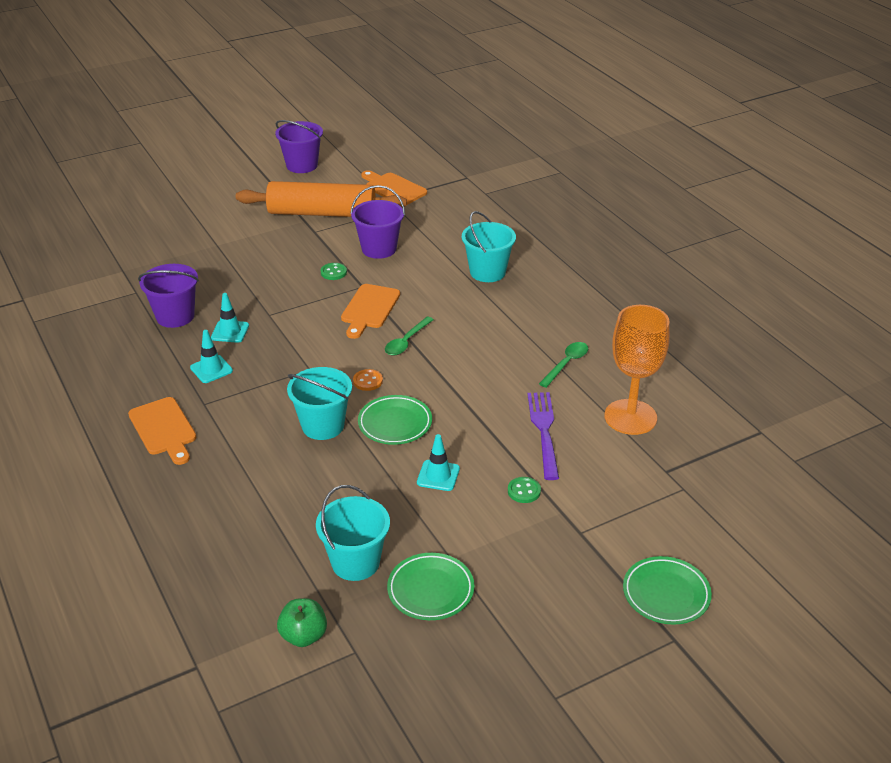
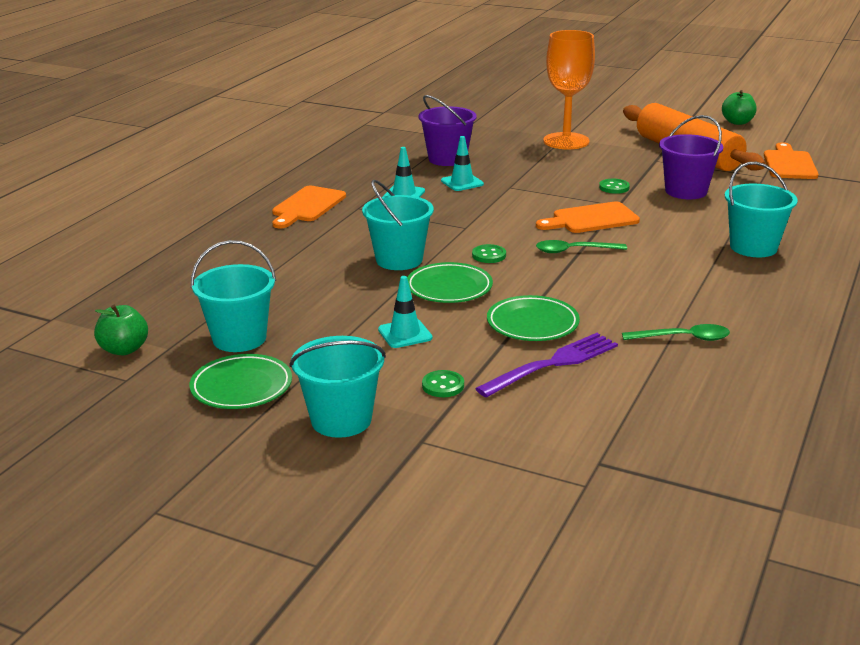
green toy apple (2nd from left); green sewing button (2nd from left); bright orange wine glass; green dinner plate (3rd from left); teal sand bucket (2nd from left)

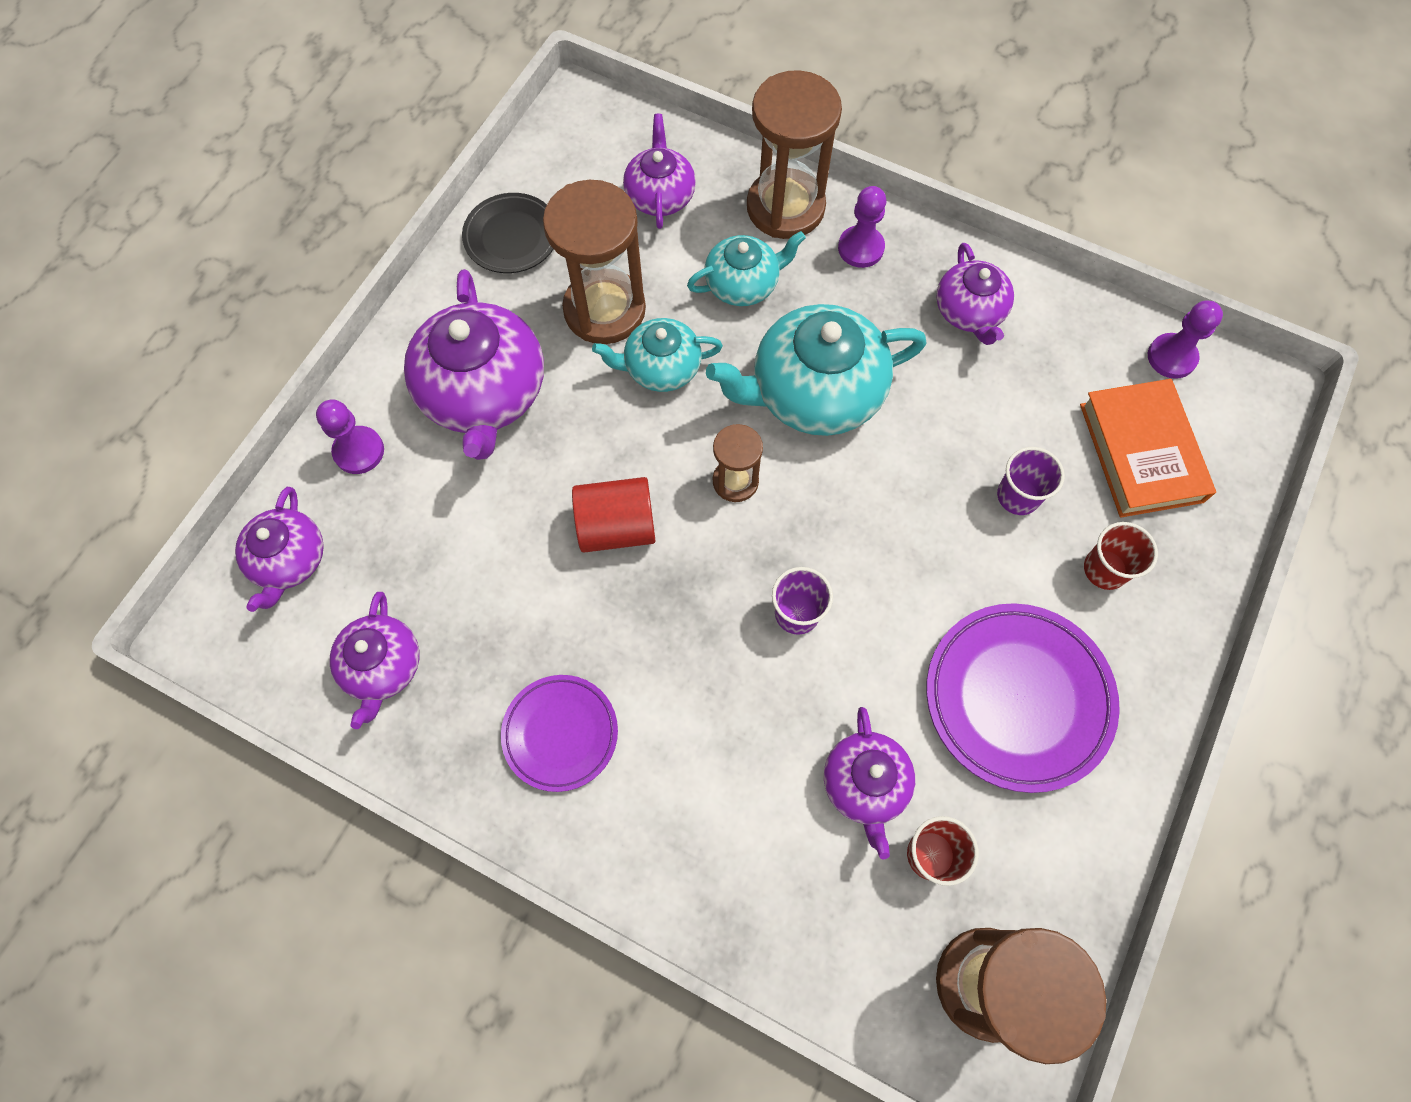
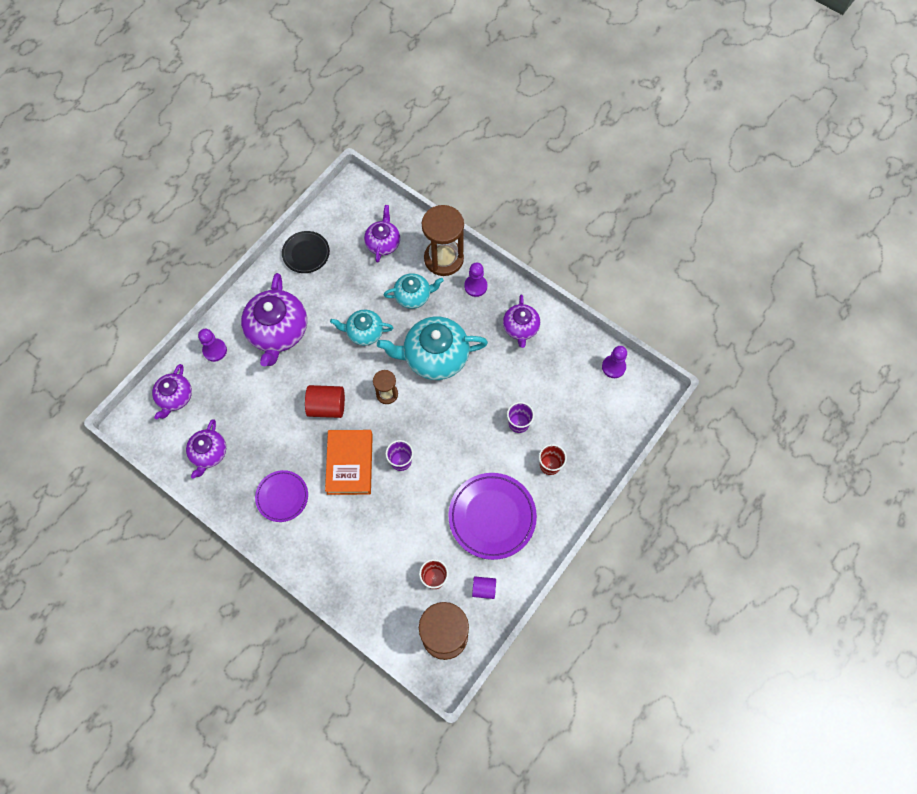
dark brown hourglass (1st from left in the first image); royal purple china teapot (5th from left in the first image); bright orange book; royal purple cylinder

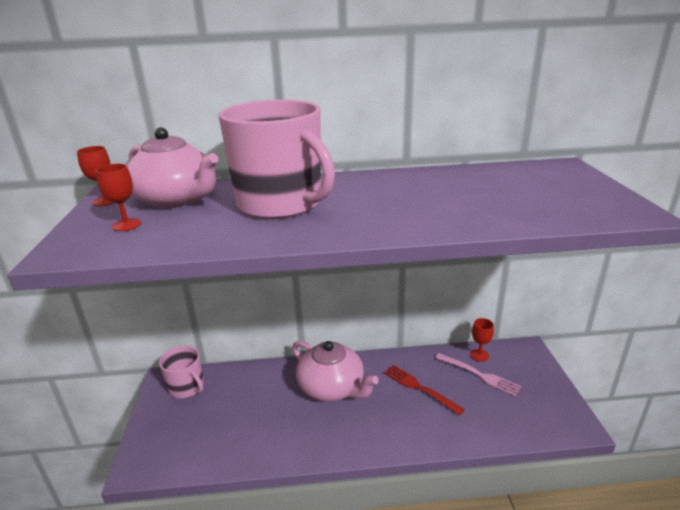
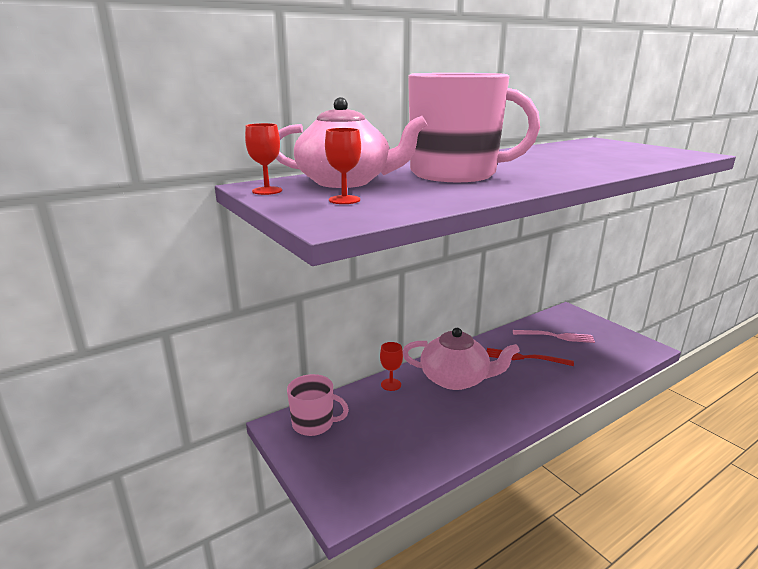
red wine glass (3rd from left)

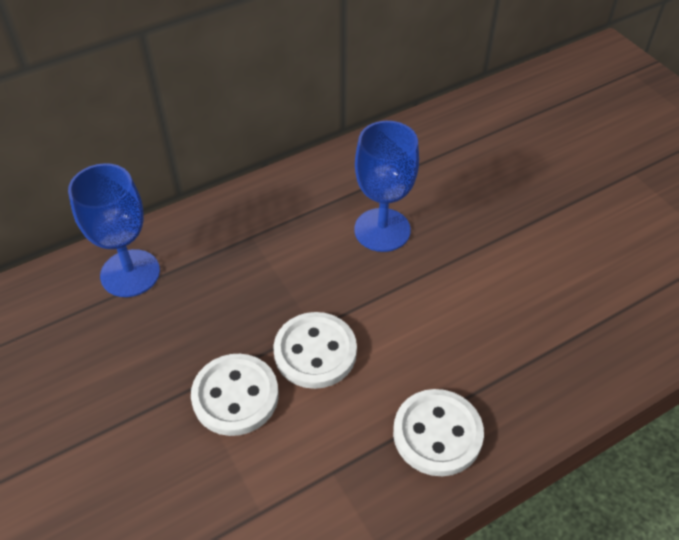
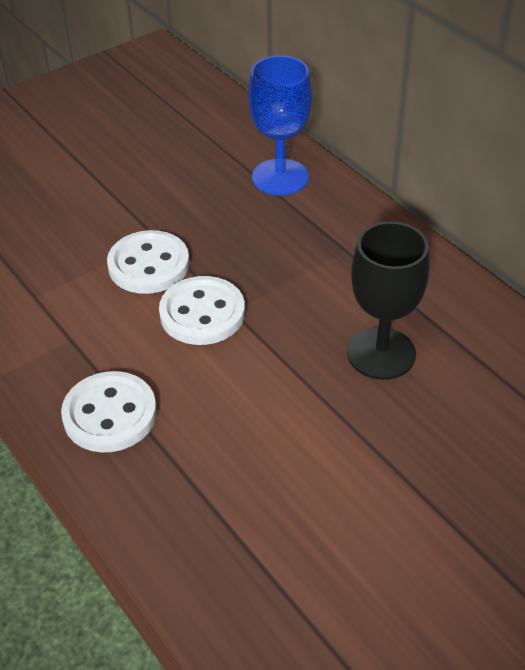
jet-black wine glass

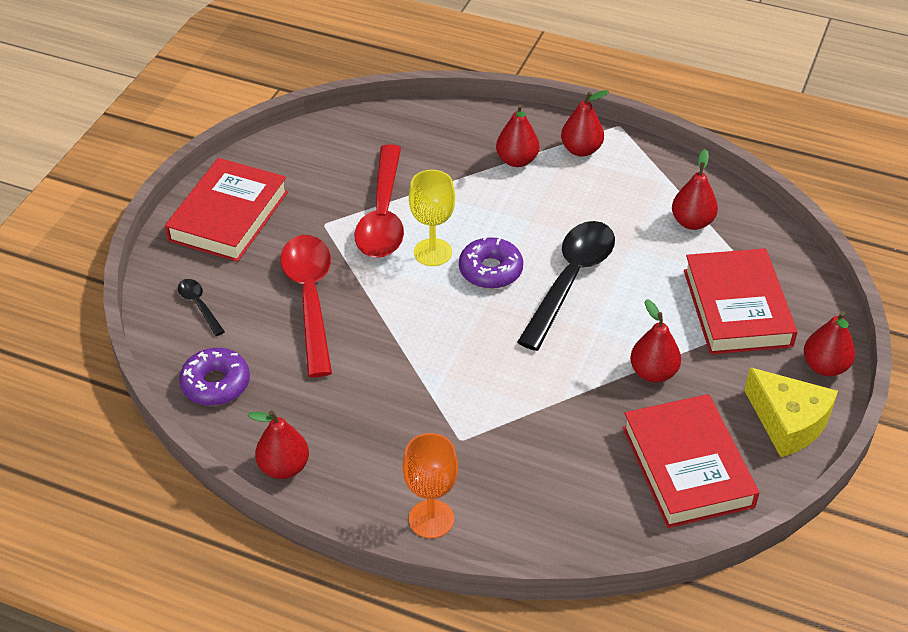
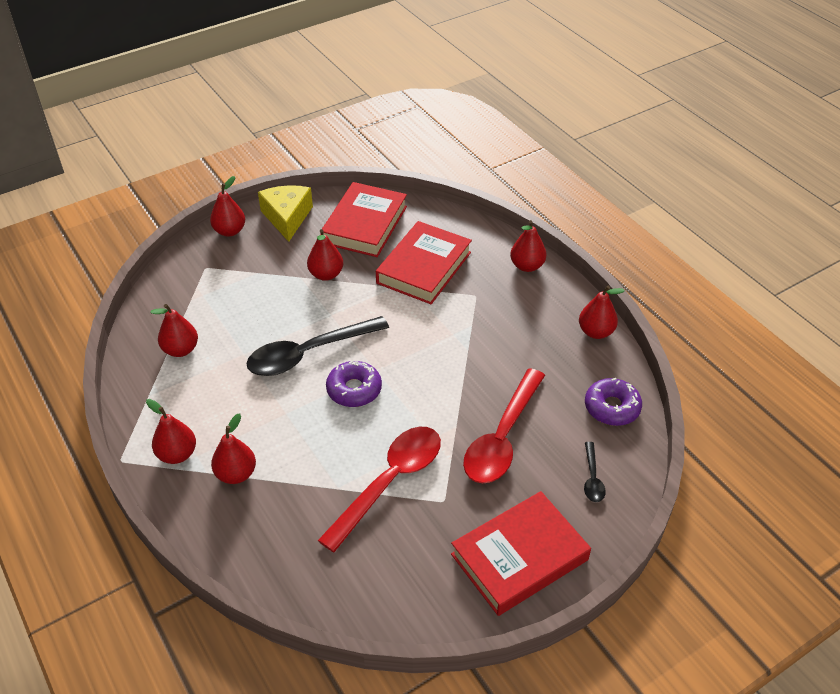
red pear fruit (6th from left); yellow wine glass; red book (2nd from left)

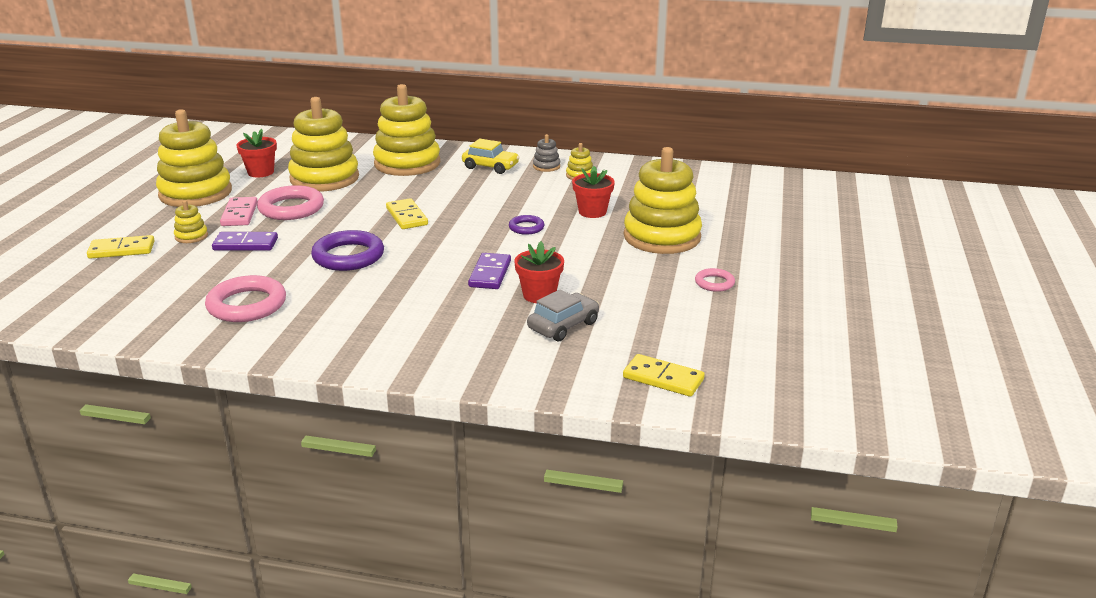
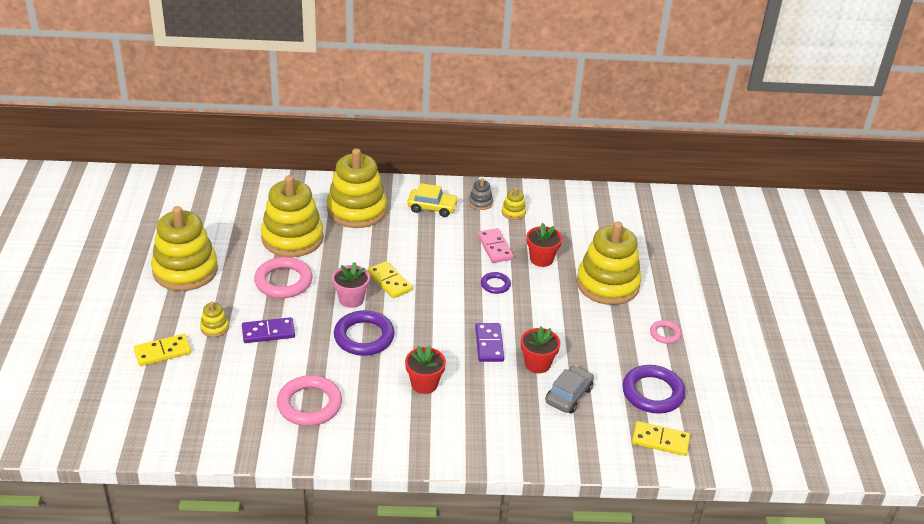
rosy domino; red potted plant (1st from left); rosy potted plant; royal purple ring (3rd from left)

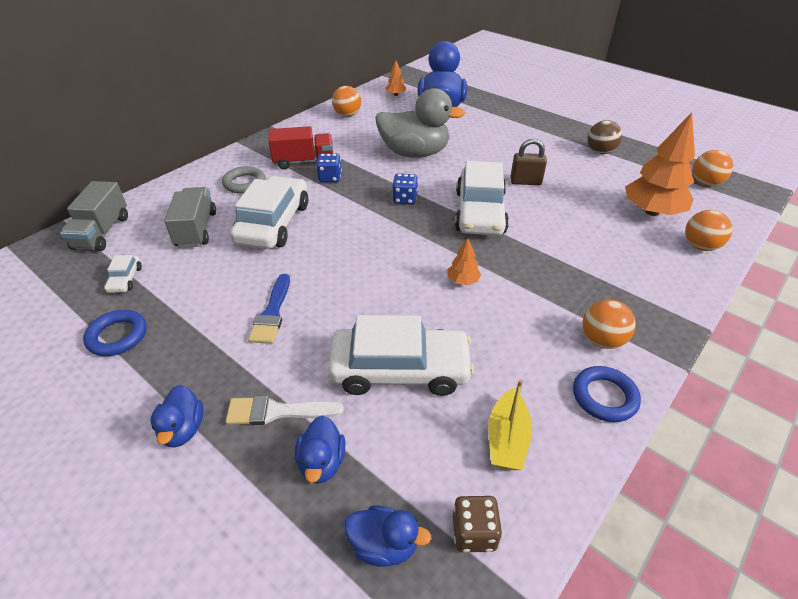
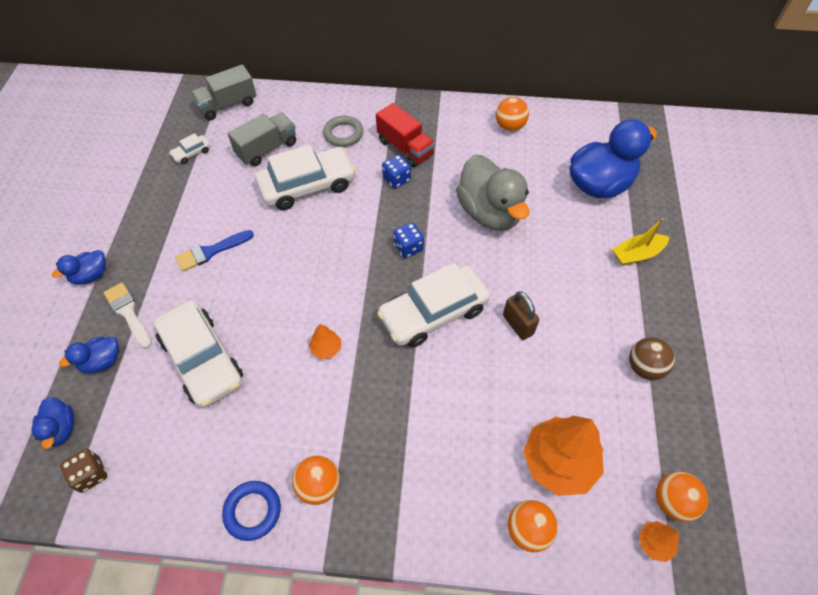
cobalt ring (1st from left in the first image); bright orange toy tree (3rd from left); yellow toy boat

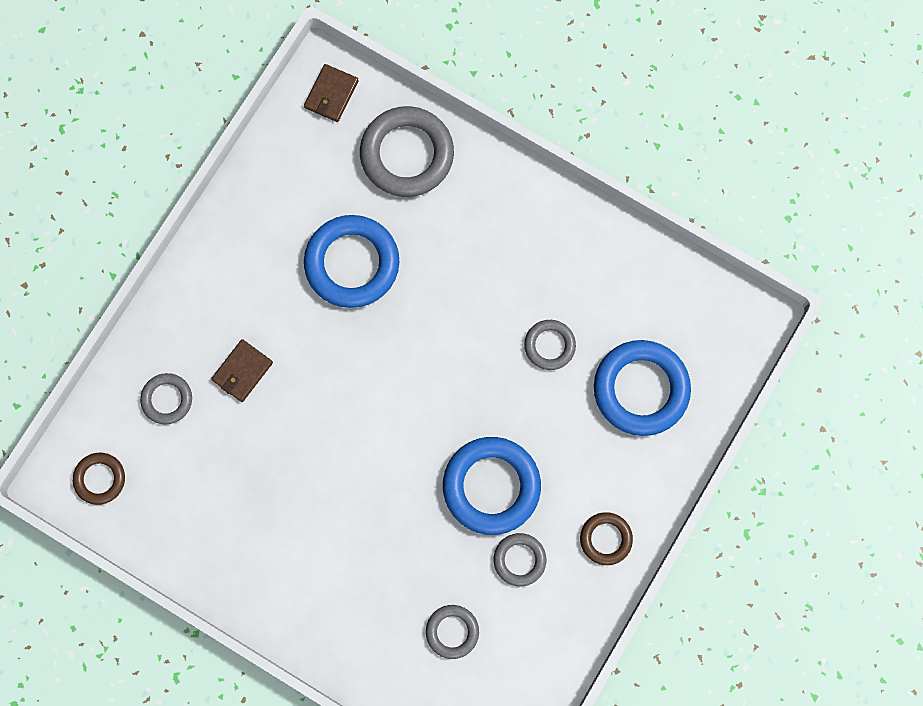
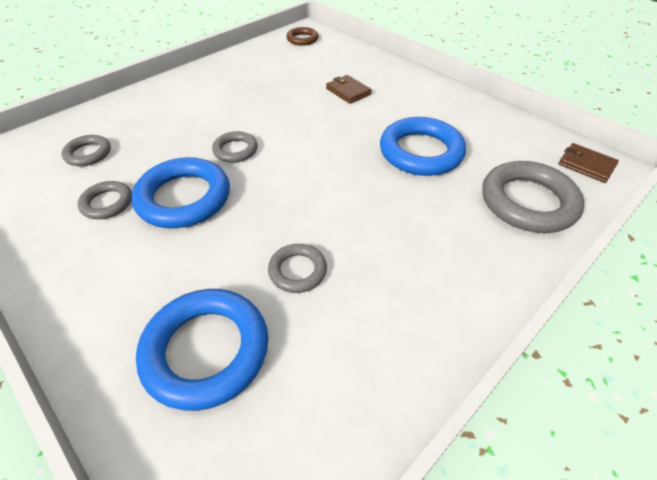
ash-grey ring (3rd from left); dark brown ring (2nd from left in the first image)

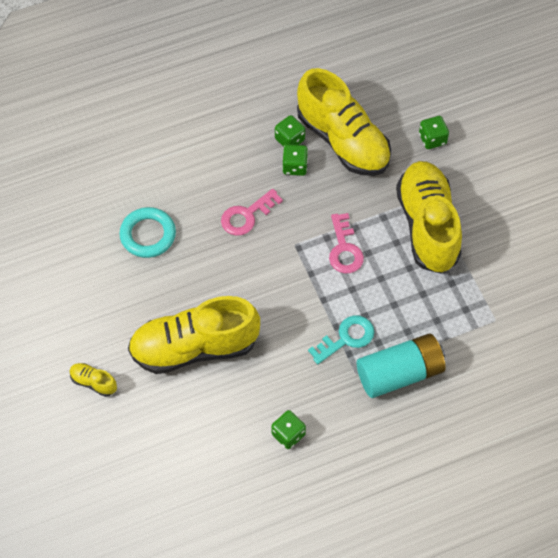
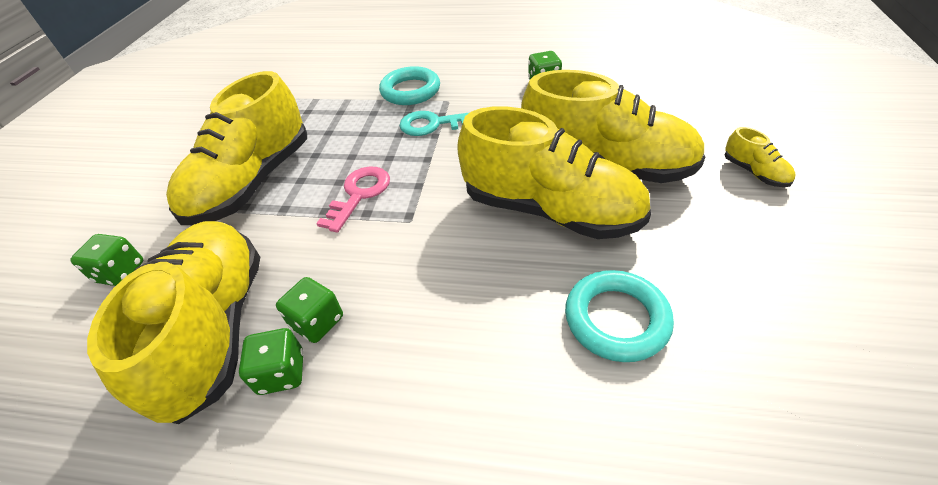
rosy key (1st from left in the first image); teal ring (1st from left); yellow shoe (3rd from left)

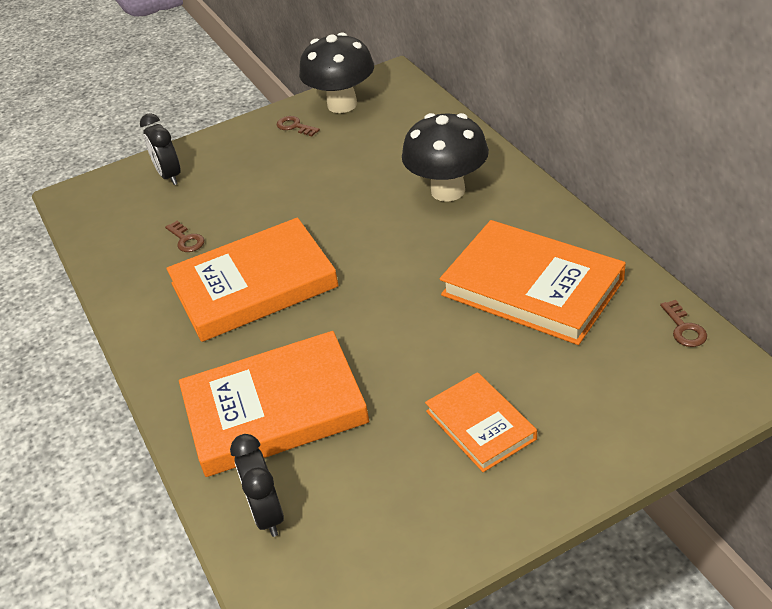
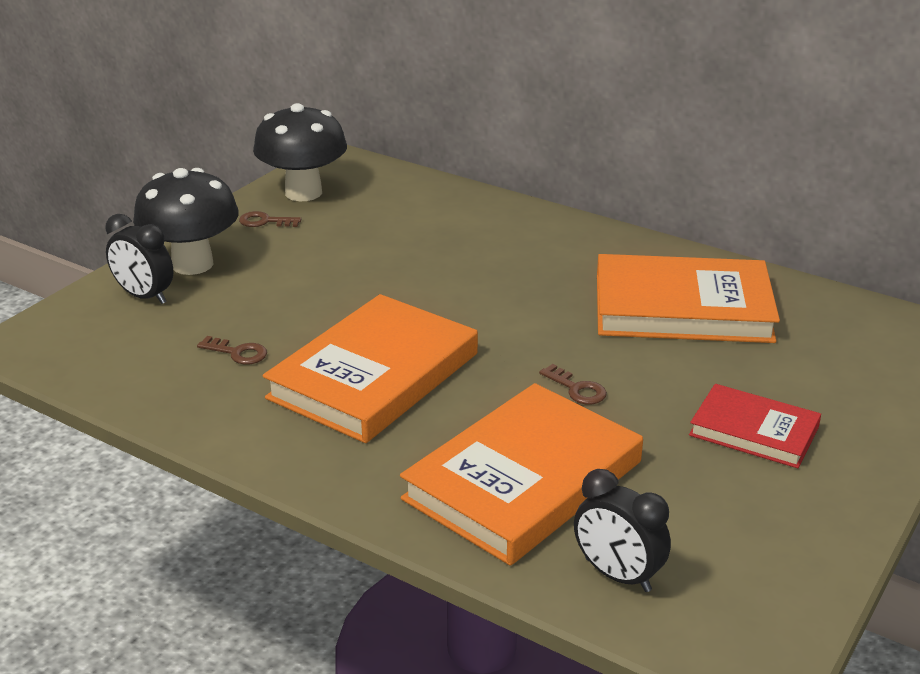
jet-black fungus (1st from left); red book; dark brown key (3rd from left)

